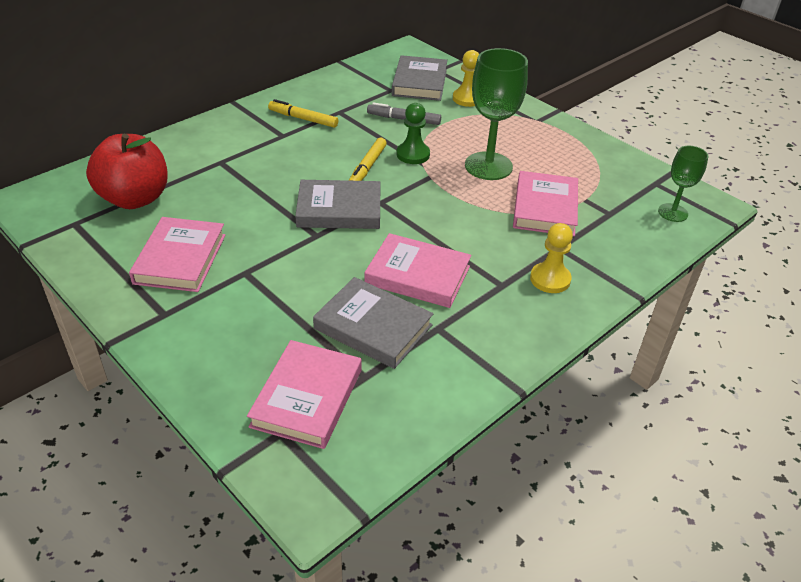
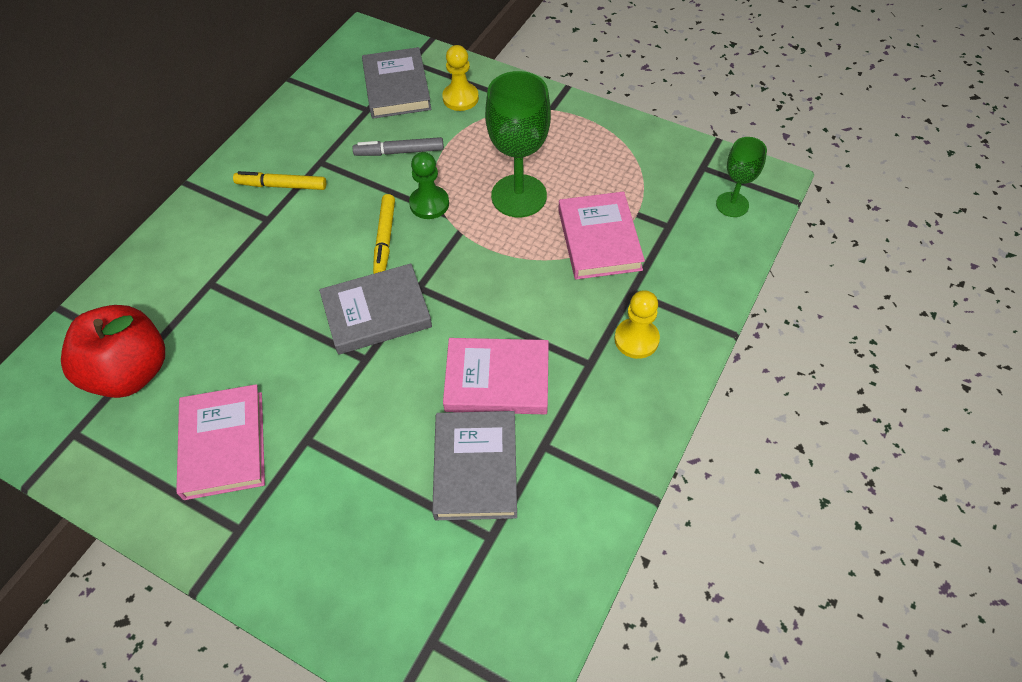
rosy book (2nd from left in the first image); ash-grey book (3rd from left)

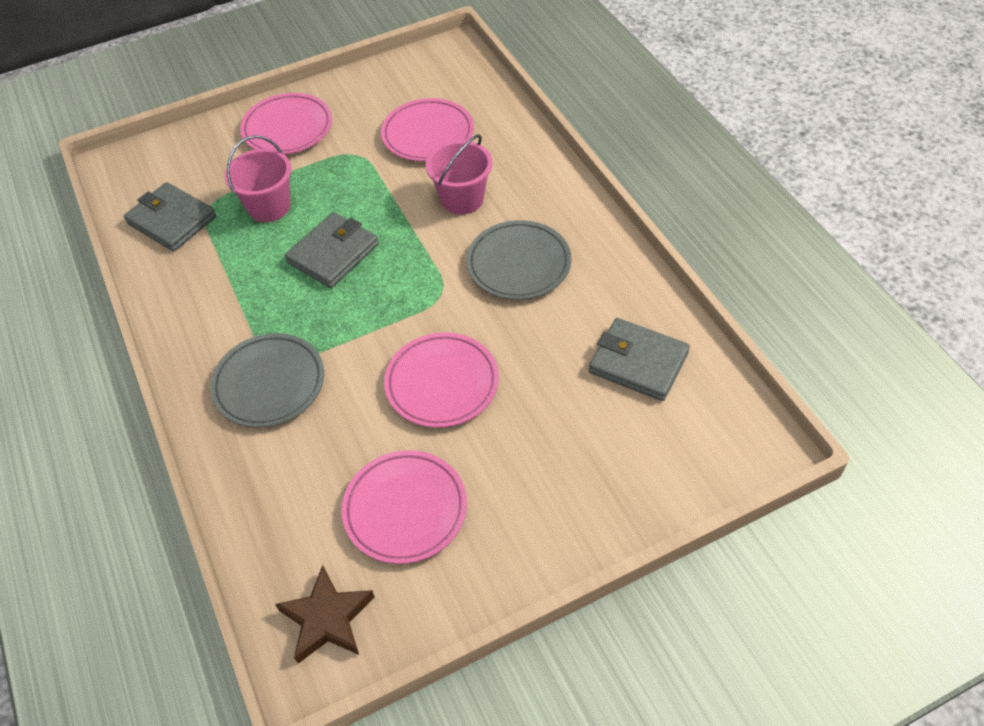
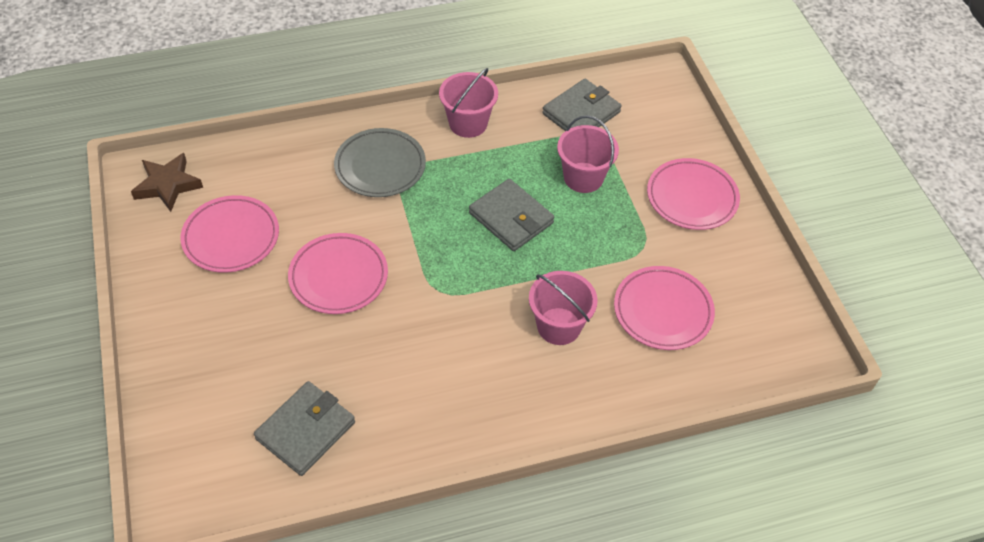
ash-grey dinner plate (2nd from left in the first image); rosy sand bucket (1st from left)

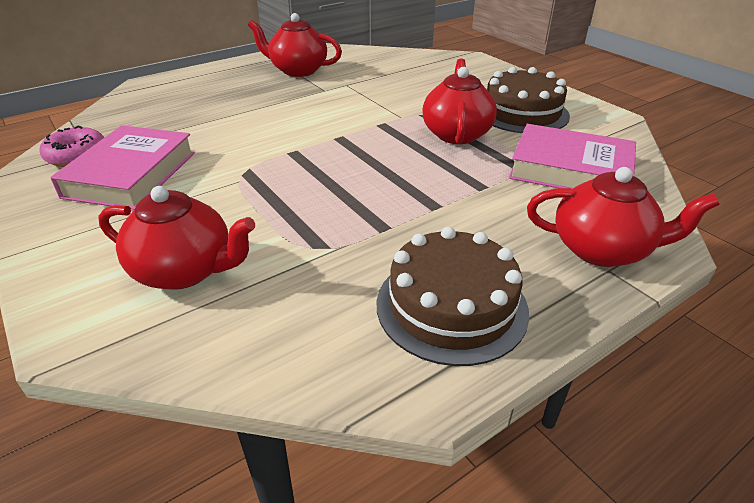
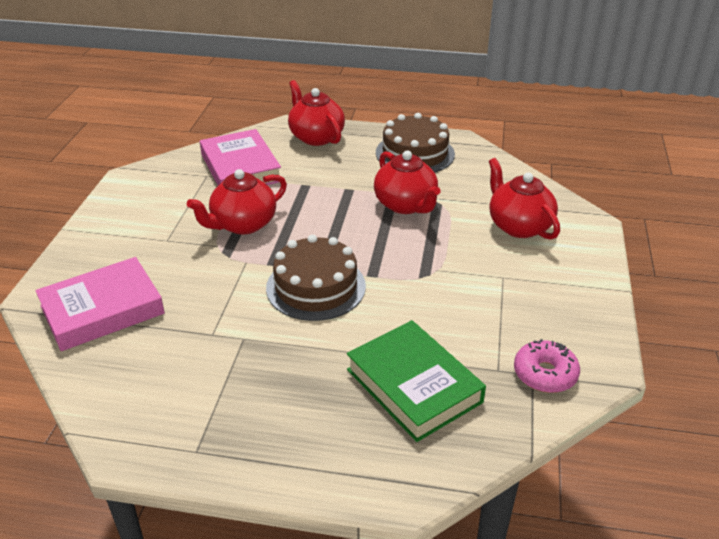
rosy book (1st from left); red china teapot (3rd from left); dark brown cake (1st from left); green book

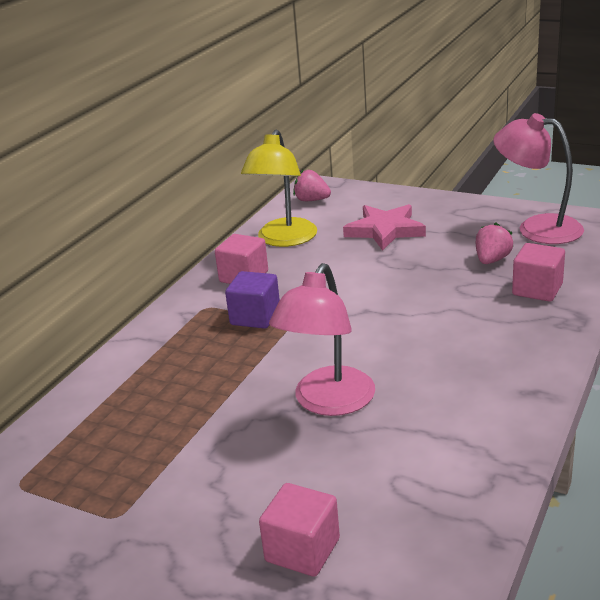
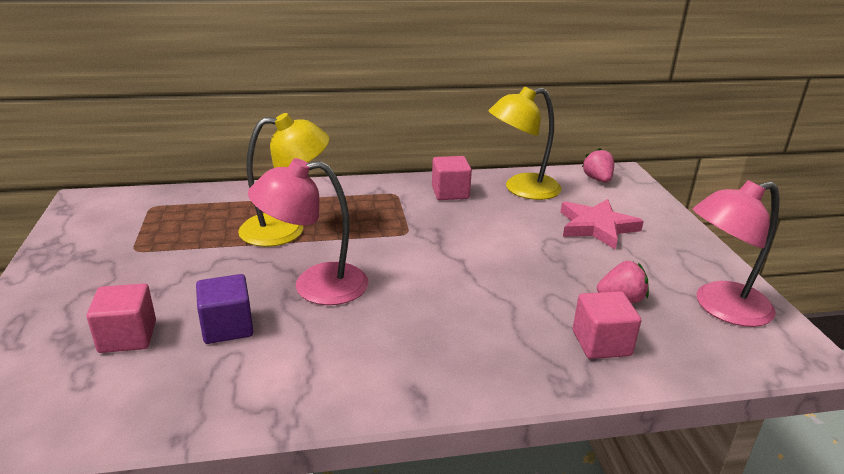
royal purple block; rosy desk lamp (2nd from left); yellow desk lamp (1st from left)

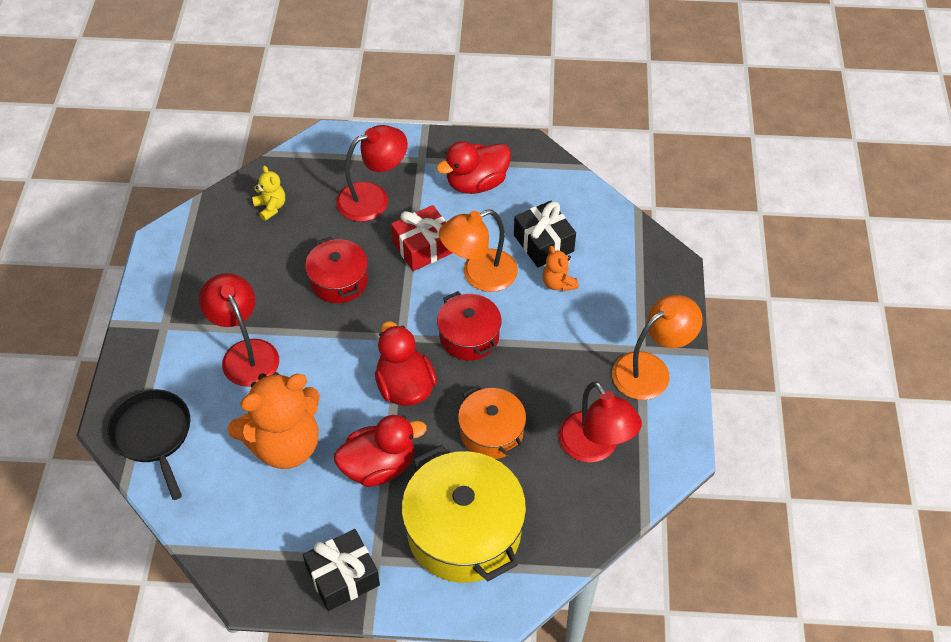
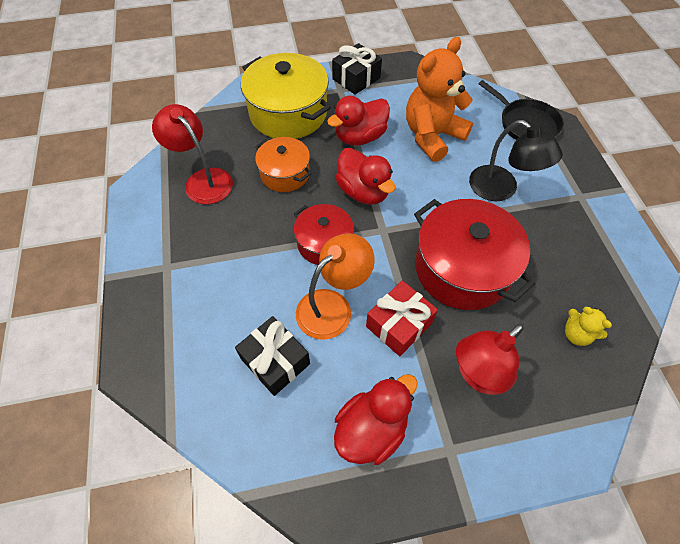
jet-black desk lamp; red pot (2nd from left); bright orange stuffed bear (2nd from left in the first image); bright orange desk lamp (2nd from left in the first image)

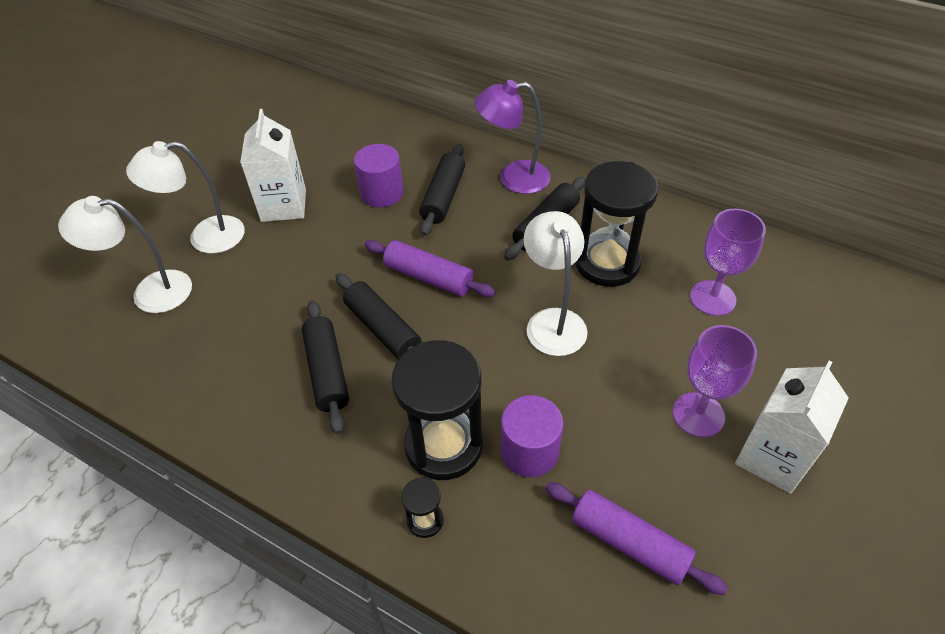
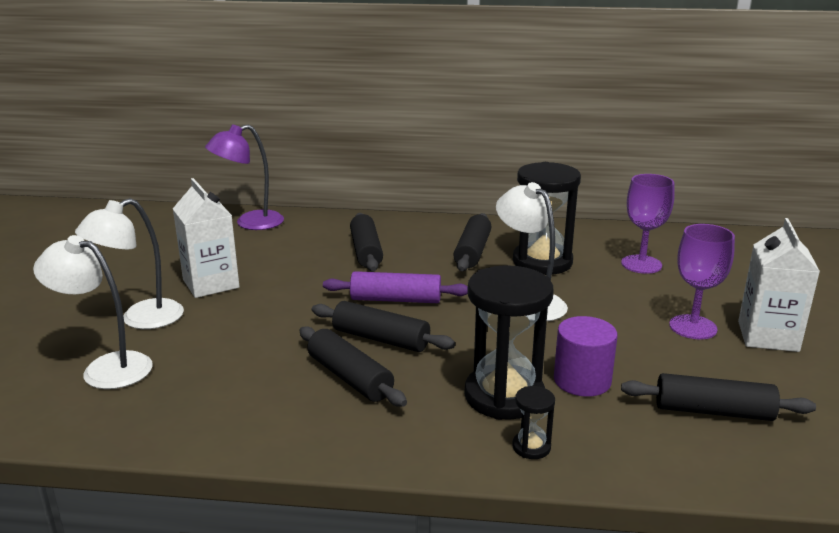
white desk lamp (1st from left); royal purple cylinder (1st from left in the first image); royal purple desk lamp; jet-black dough roller (5th from left)

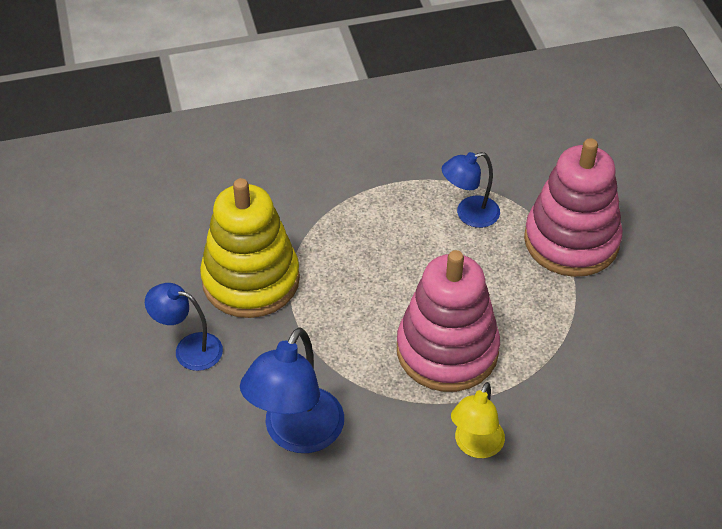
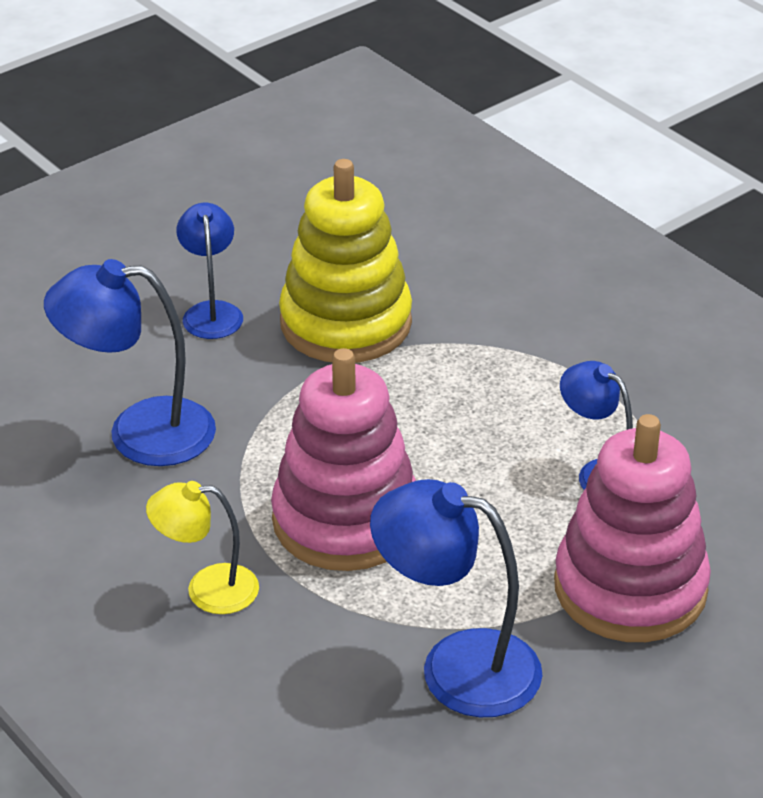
cobalt desk lamp (3rd from left)

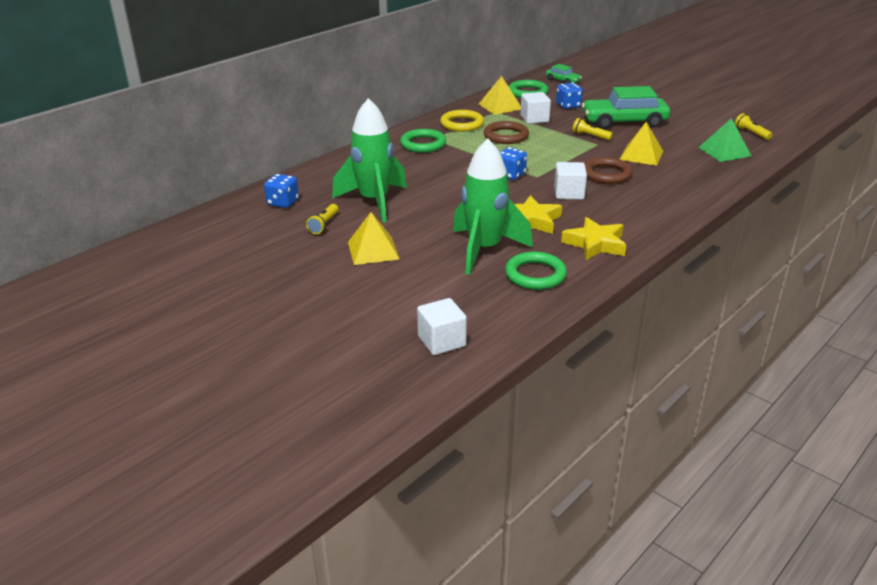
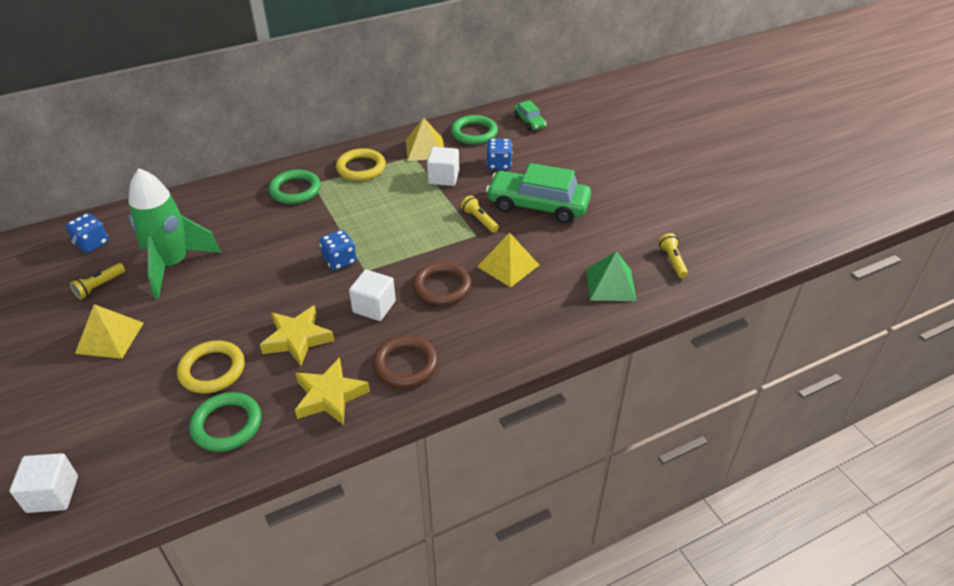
yellow ring (1st from left); dark brown ring (1st from left)

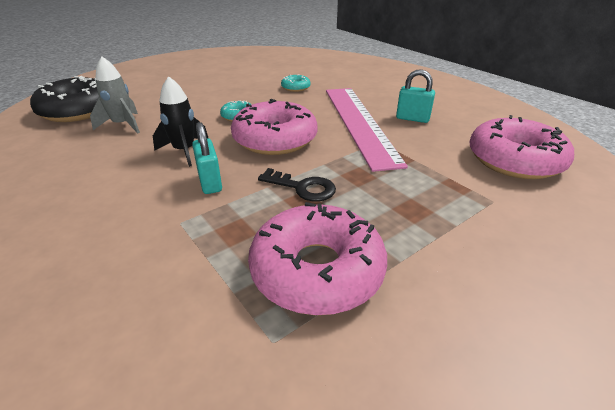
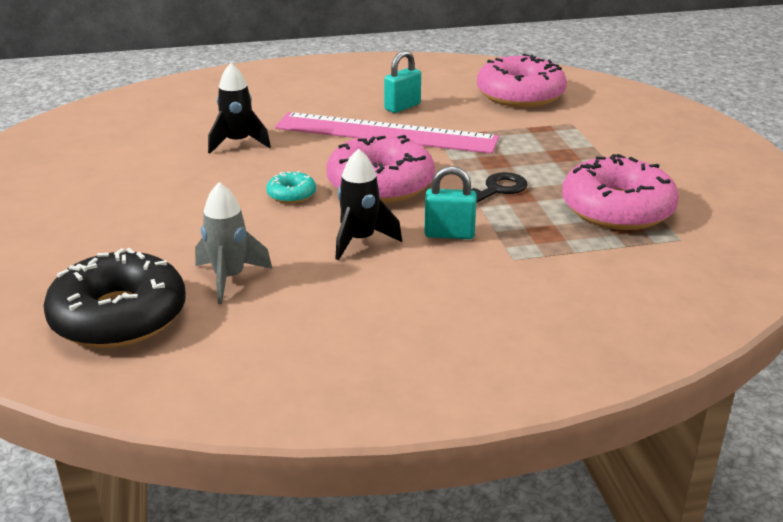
jet-black toy rocket (1st from left)

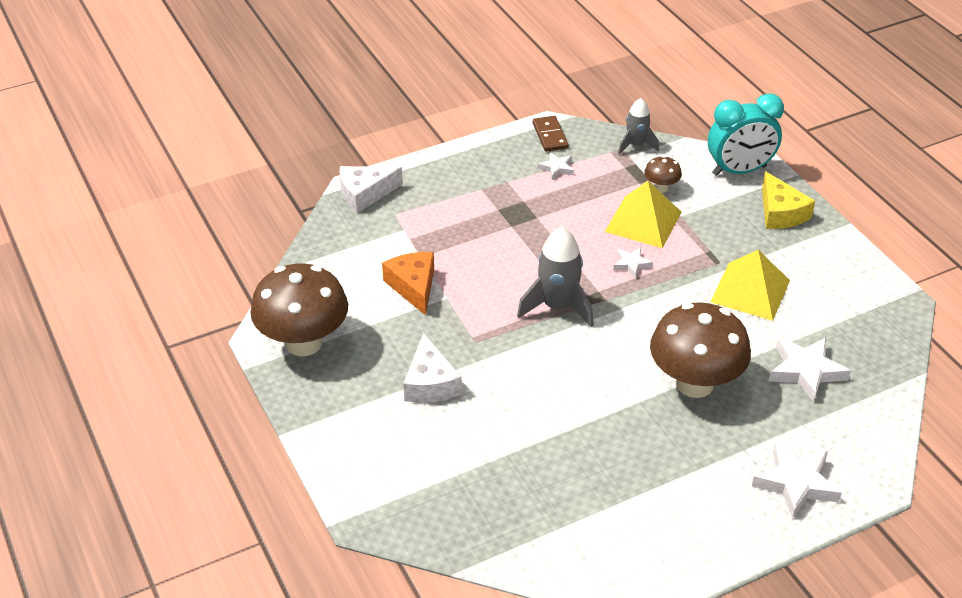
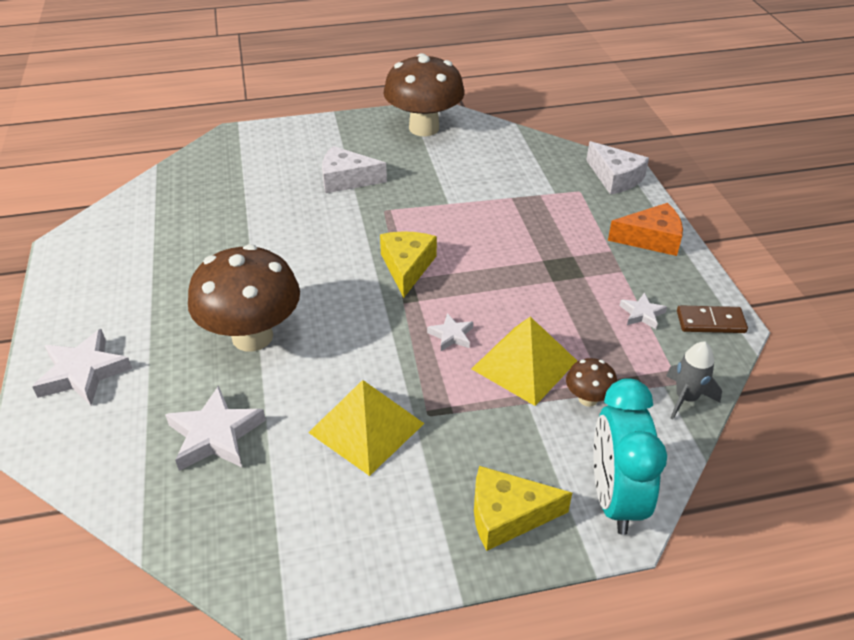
white piece of cheese (2nd from left); bright orange piece of cheese; yellow piece of cheese (1st from left)

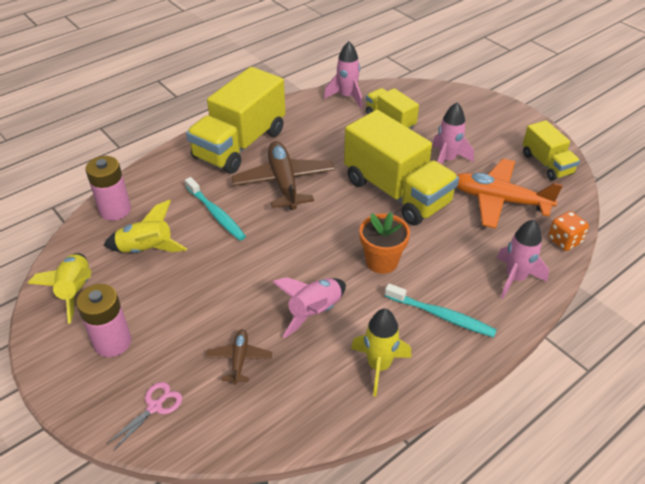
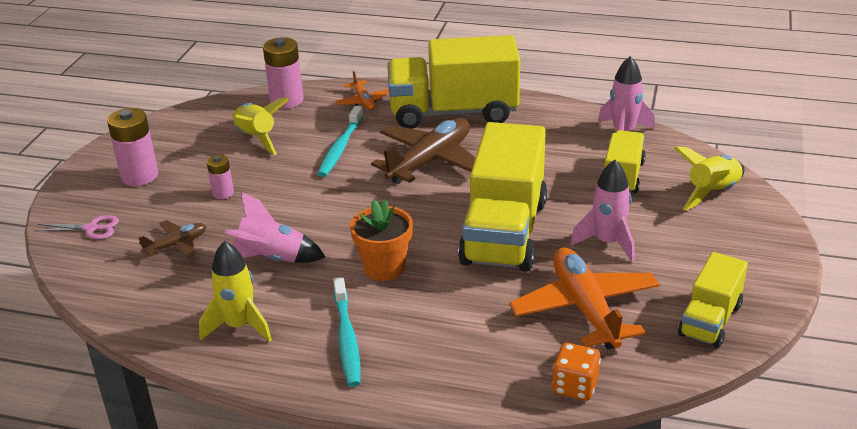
yellow toy rocket (3rd from left); rosy toy rocket (4th from left in the first image); rosy battery (2nd from left); bright orange toy plane (1st from left)

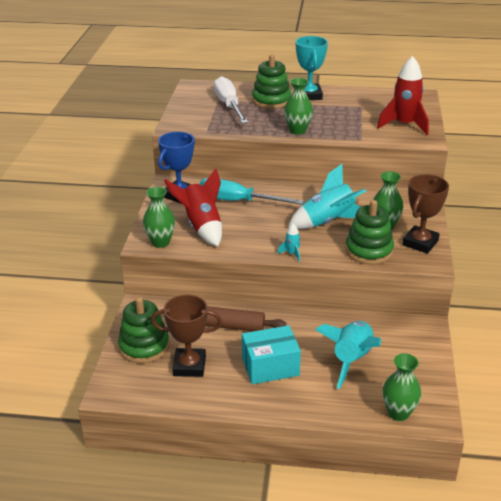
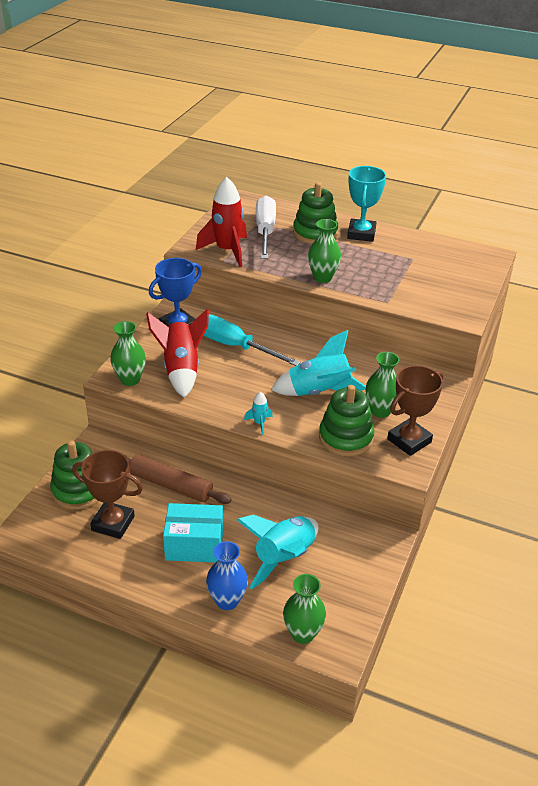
red toy rocket (2nd from left); cobalt vase

